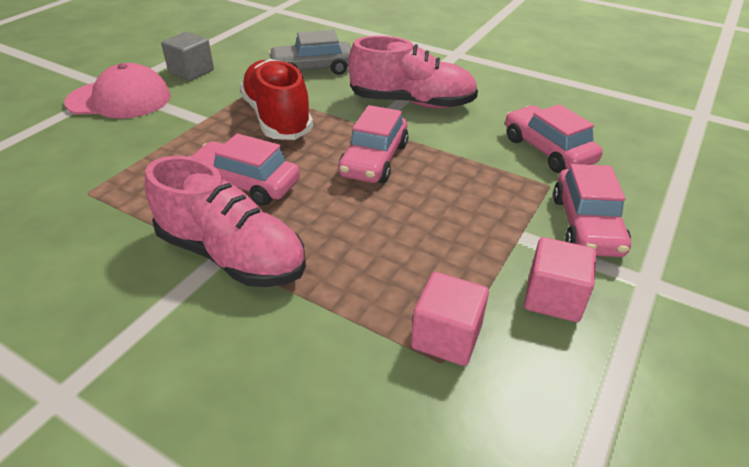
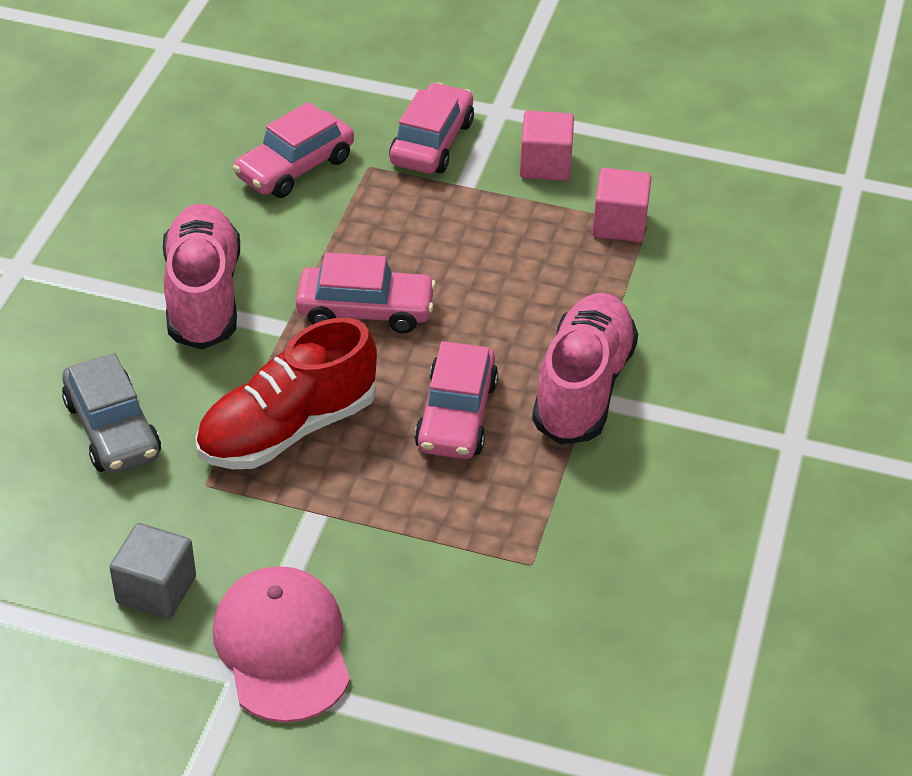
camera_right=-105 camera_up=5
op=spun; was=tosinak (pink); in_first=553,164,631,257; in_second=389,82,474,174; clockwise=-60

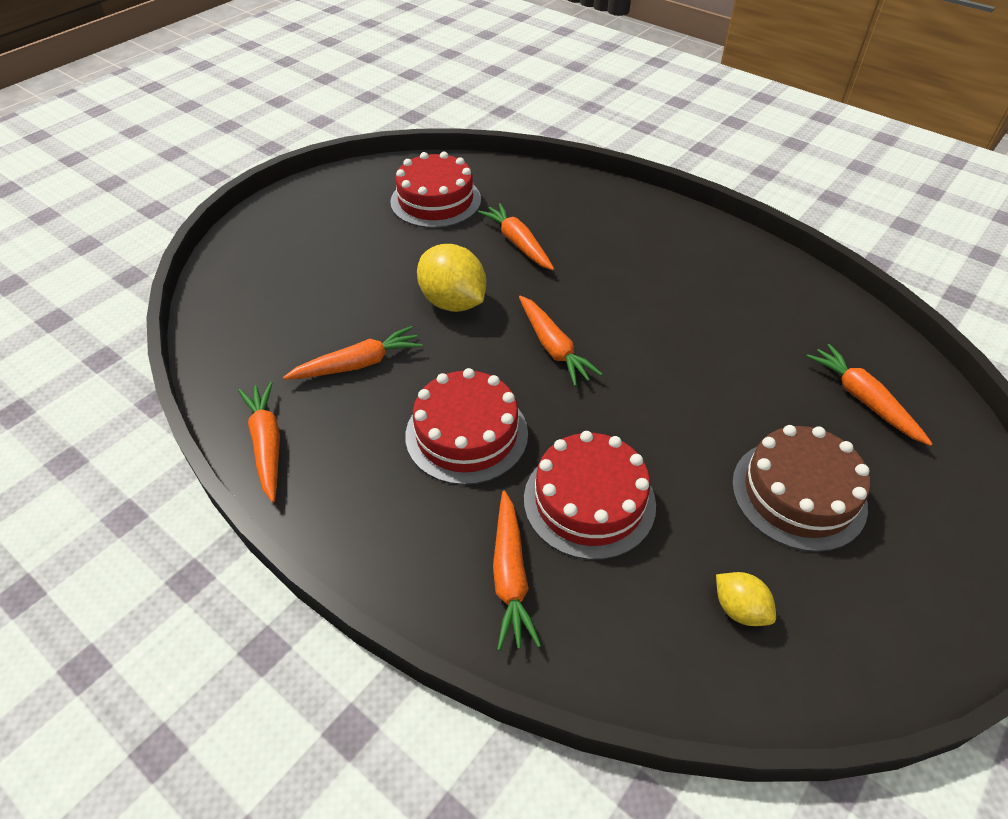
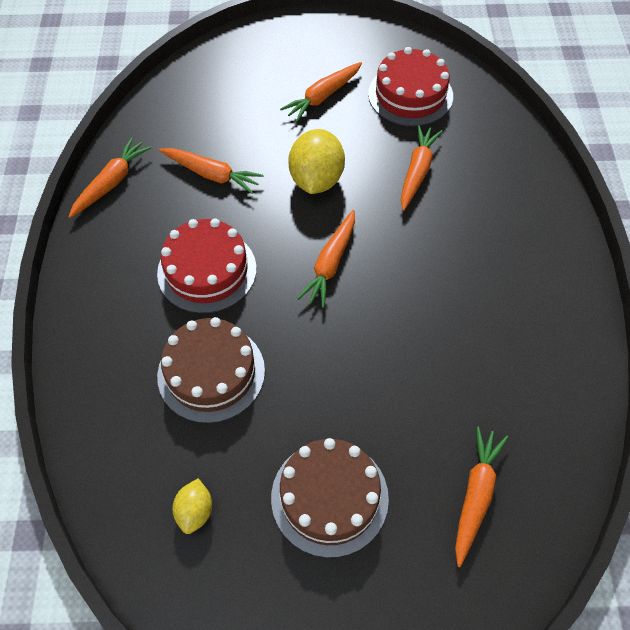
camera_right=50 camera_up=10
op=colour; was=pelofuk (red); now=pelofuk (brown); in_first=524,431,656,560; in_second=157,317,265,423
op=relocated; was=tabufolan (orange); in_first=493,491,541,651; in_second=280,62,362,122

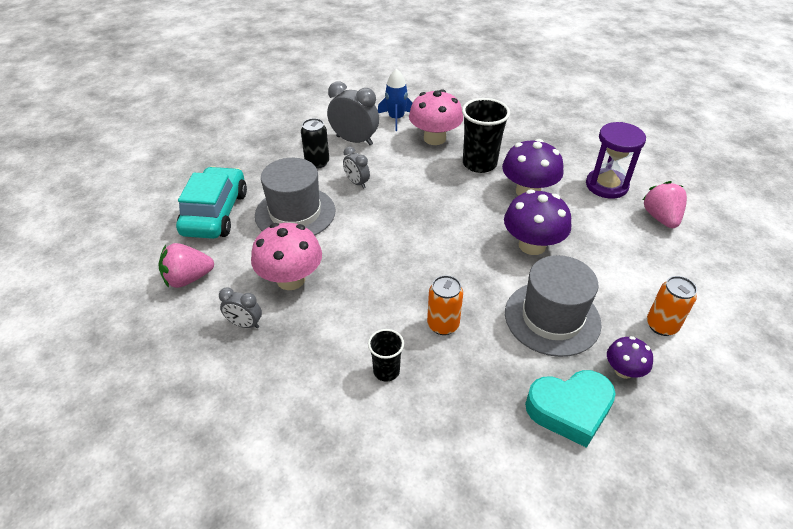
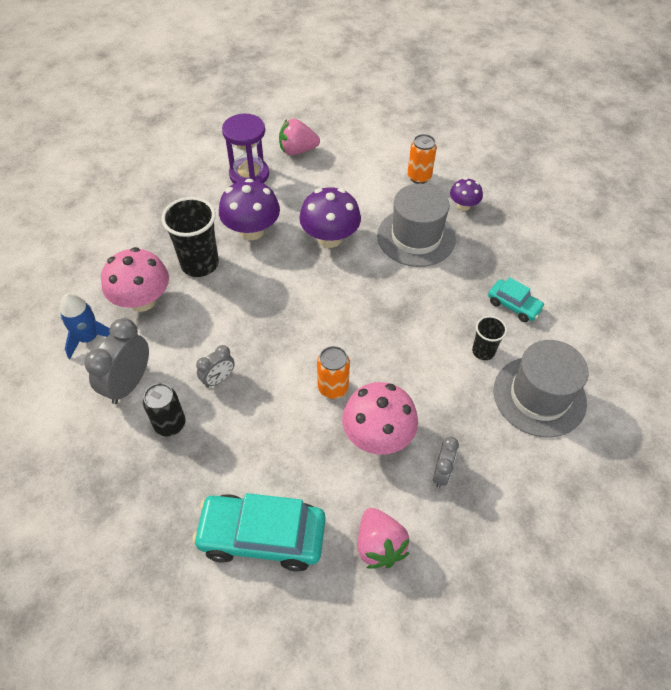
camera_right=-90 camera_up=10
op=relocated; was=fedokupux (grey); in_first=255,158,335,235; in_second=494,340,588,438
op=relocated; was=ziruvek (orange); in_first=427,275,463,335; in_second=317,346,350,399
op=missing; was=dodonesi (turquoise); in_first=525,370,616,448
op=appeared; now=tosinak (turquoise); in_second=488,277,545,322

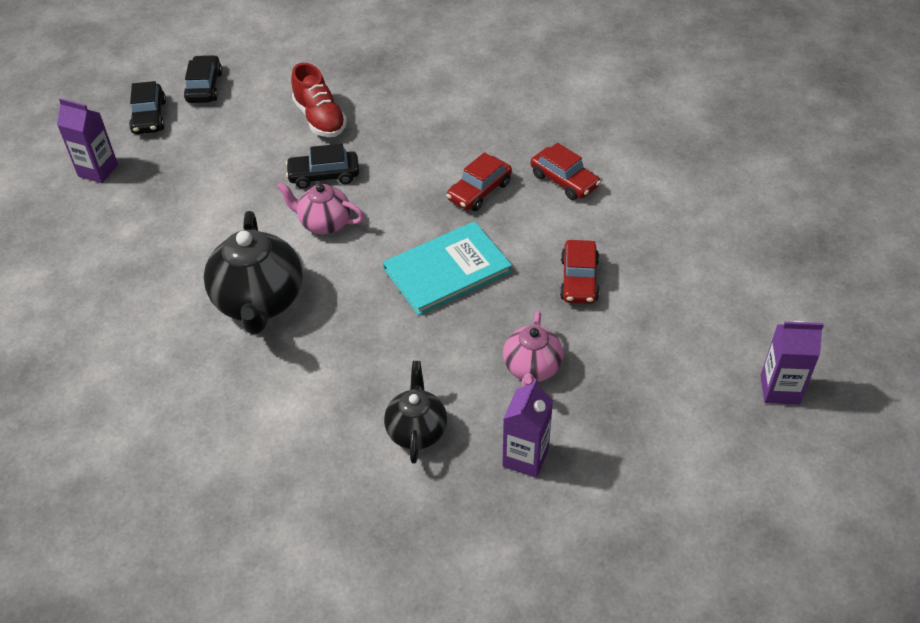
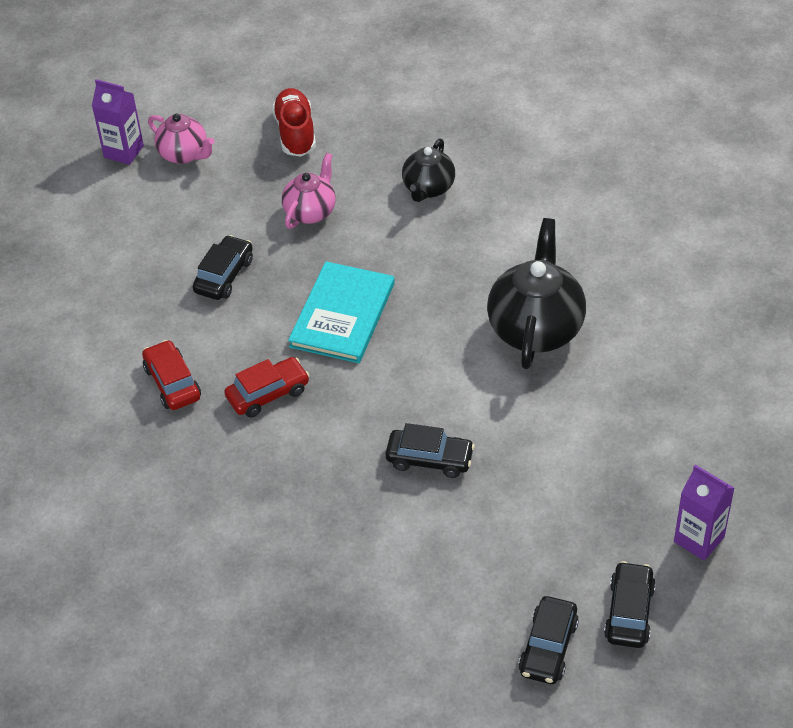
camera_right=-160 camera_up=0
op=relocated; was=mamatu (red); in_first=291,63,347,137; in_second=272,88,316,157
op=relocated; was=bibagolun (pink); in_first=277,182,364,234; in_second=148,114,214,164
op=spun; was=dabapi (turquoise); in_first=383,221,512,316; in_second=288,261,395,363; clockwise=-60
op=colour; was=tosinak (red); now=tosinak (black); in_first=560,240,599,304; in_second=193,235,253,300
op=missing; was=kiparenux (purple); in_first=502,379,553,478

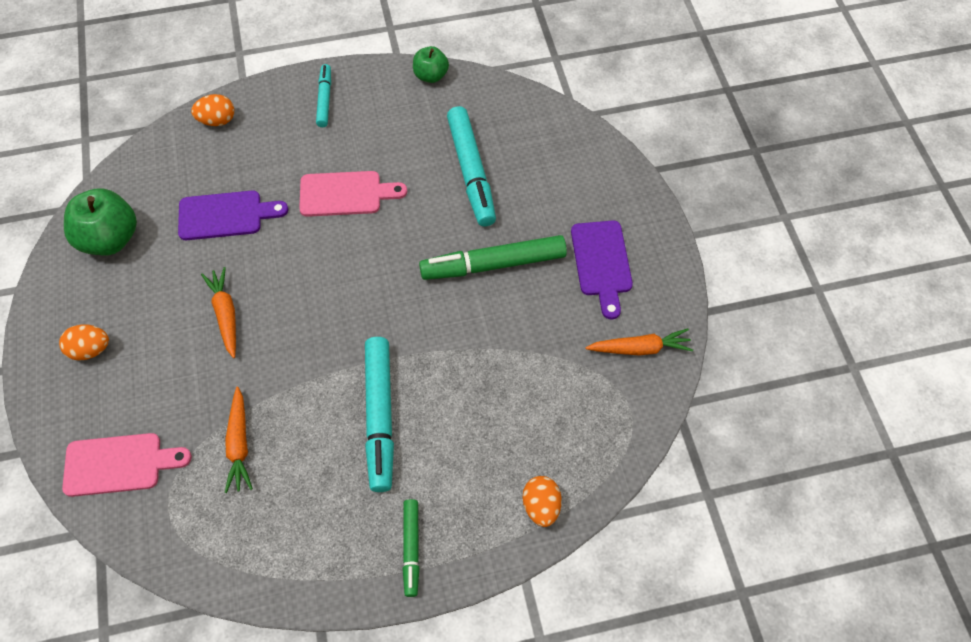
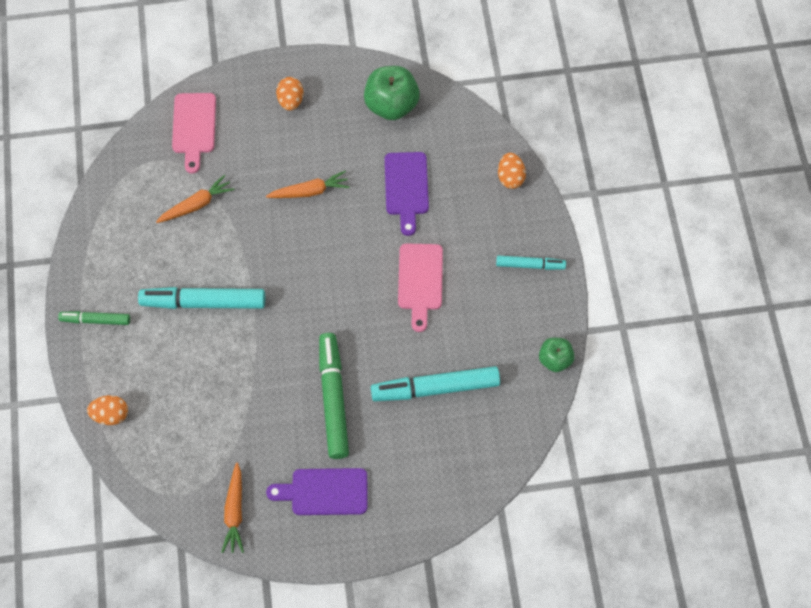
camera_right=95 camera_up=5
op=spun; was=tabufolan (orange); in_first=225,387,253,493; in_second=156,175,234,223; clockwise=150

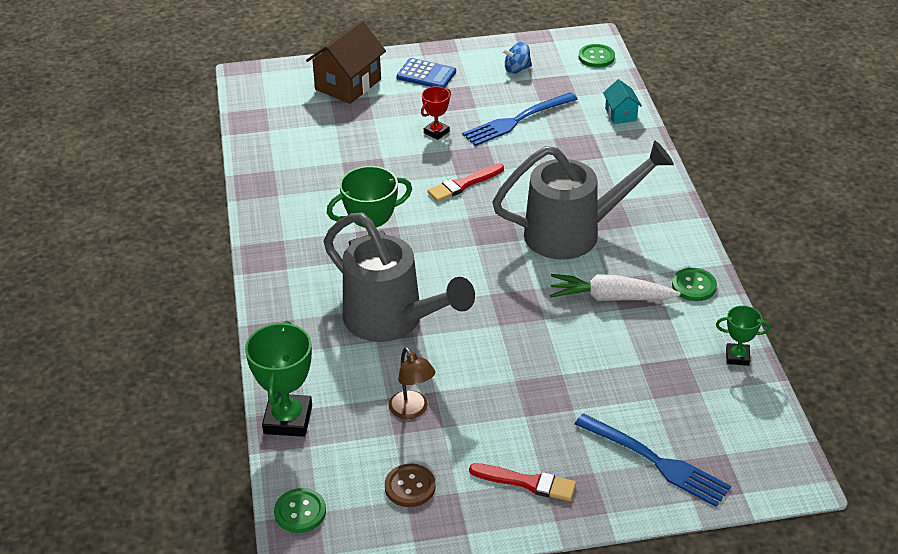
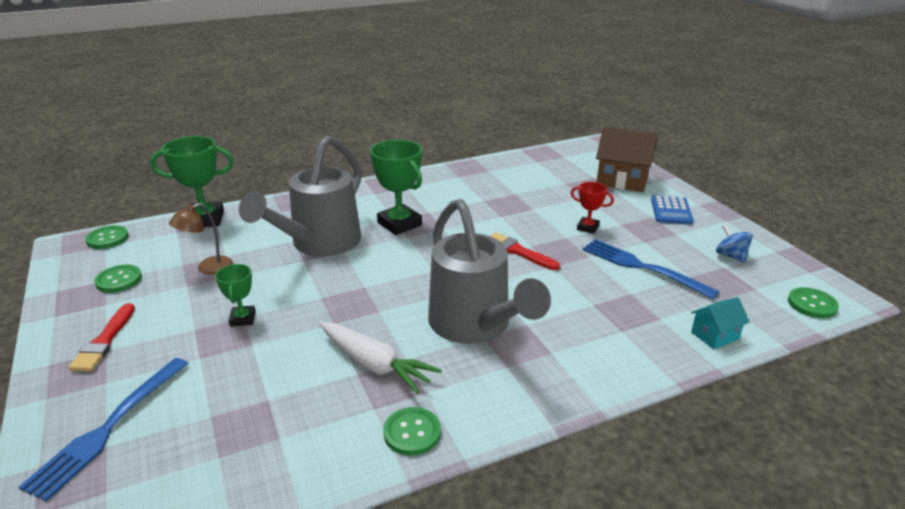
camera_right=75 camera_up=-10
op=spun; was=tabufolan (white); in_first=550,274,680,301; in_second=320,322,442,394; clockwise=135
op=relocated; was=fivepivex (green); in_first=716,306,771,366; in_second=215,264,256,327
op=colour; was=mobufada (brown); now=mobufada (green); in_first=385,464,436,507; in_second=94,265,142,293

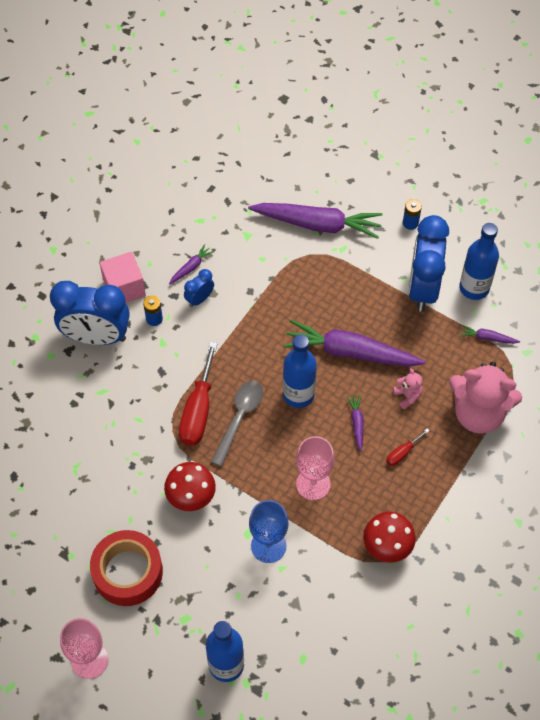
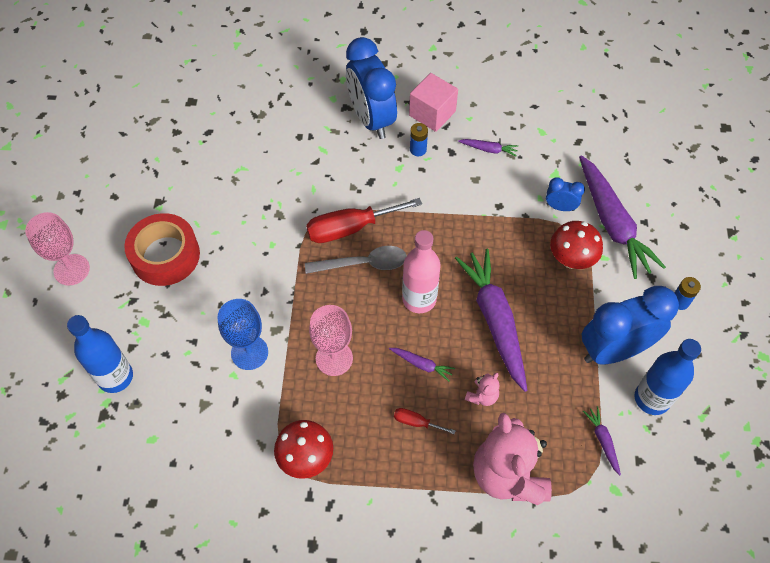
camera_right=60 camera_up=0
op=relocated; was=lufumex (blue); in_first=184,269,214,307; in_second=546,177,585,211
op=colour; was=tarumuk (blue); now=tarumuk (pink); in_first=283,334,317,408; in_second=402,230,441,313
op=spun; was=tabufolan (purple); in_first=347,395,364,451; in_second=389,348,455,381; clockwise=60
op=relocated; was=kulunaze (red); in_first=164,462,216,511; in_second=550,221,603,269

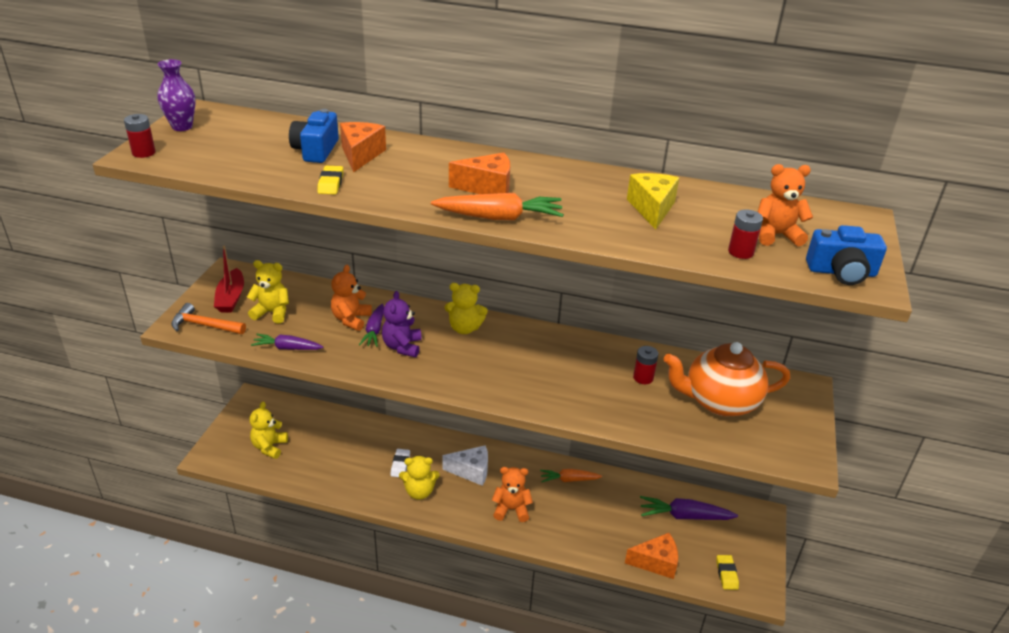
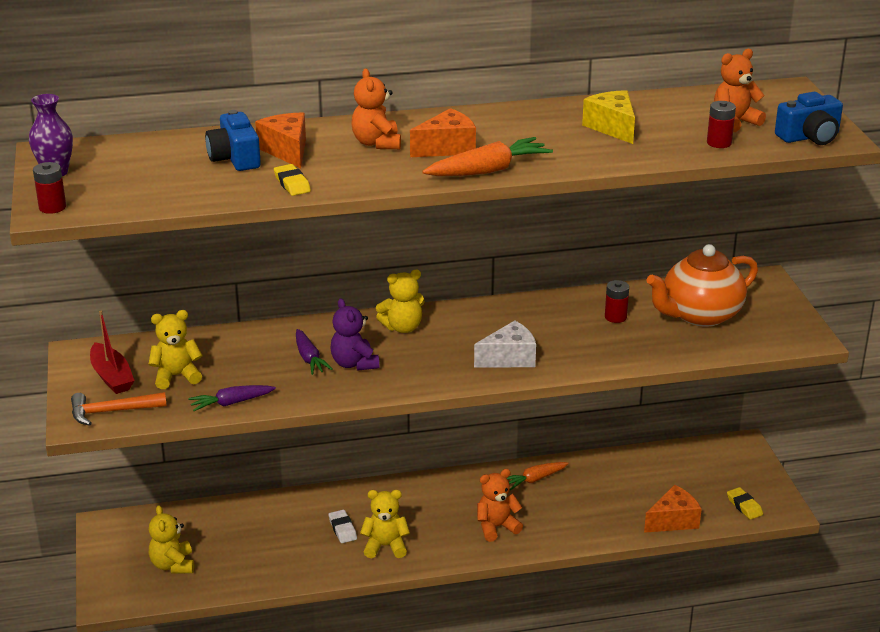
camera_right=-25 camera_up=-5
op=relocated; was=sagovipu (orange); in_first=331,265,372,331; in_second=352,69,401,149
op=relocated; was=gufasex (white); in_first=442,445,488,486; in_second=474,321,536,368
op=spun; was=sagovipu (yellow); in_first=399,456,440,500; in_second=360,490,410,558; clockwise=-150
op=missing; was=tabufolan (purple); in_first=640,496,738,520

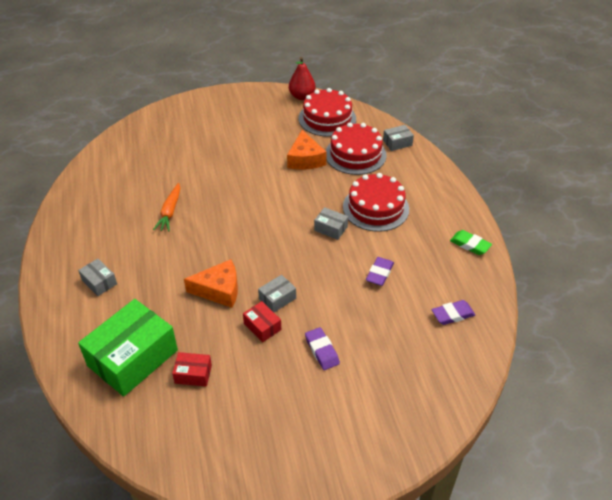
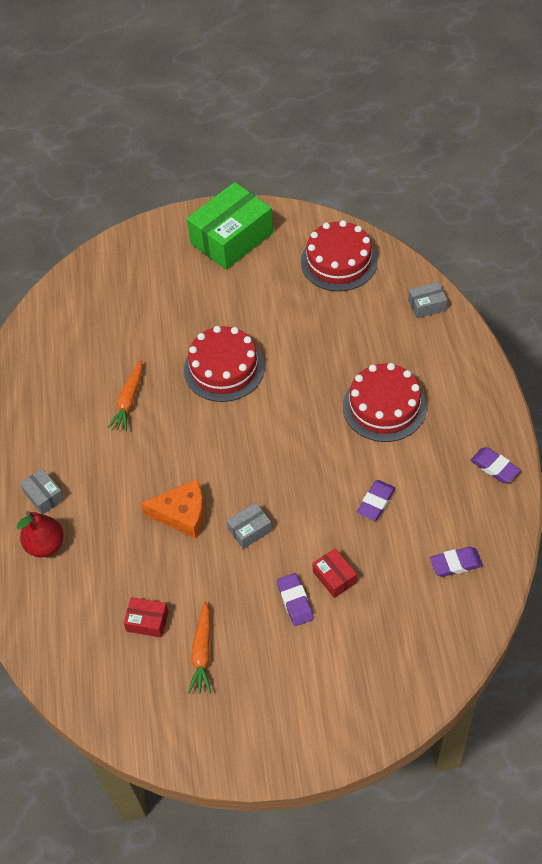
camera_right=10 camera_up=10
op=relocated; was=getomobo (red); in_first=289,57,316,100; in_second=17,511,64,557
op=relocated; was=pelofuk (red); in_first=326,123,386,175; in_second=184,326,265,402
op=missing; was=gufasex (orange); in_first=287,130,327,170
op=missing; was=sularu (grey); in_first=314,207,348,240
op=colour; was=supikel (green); now=supikel (purple); in_first=450,230,492,255; in_second=470,447,521,483
op=relocated; was=sularu (green); in_first=78,299,178,397; in_second=187,182,273,270
op=relocated; was=sularu (red); in_first=243,301,281,342; in_second=312,548,357,598
op=appeared; now=tabufolan (orange); in_second=188,601,211,694

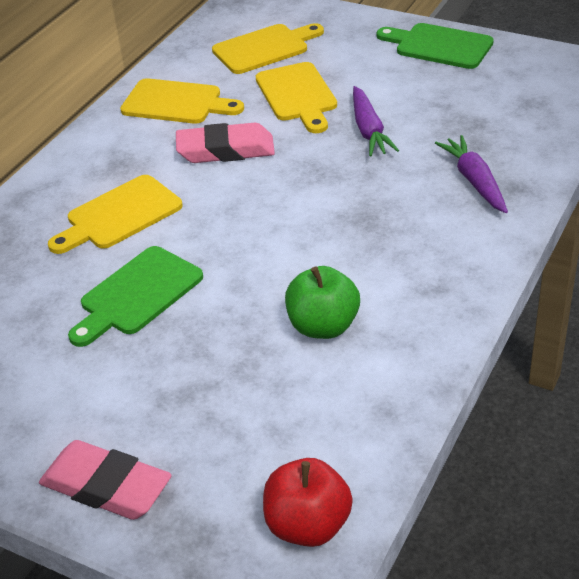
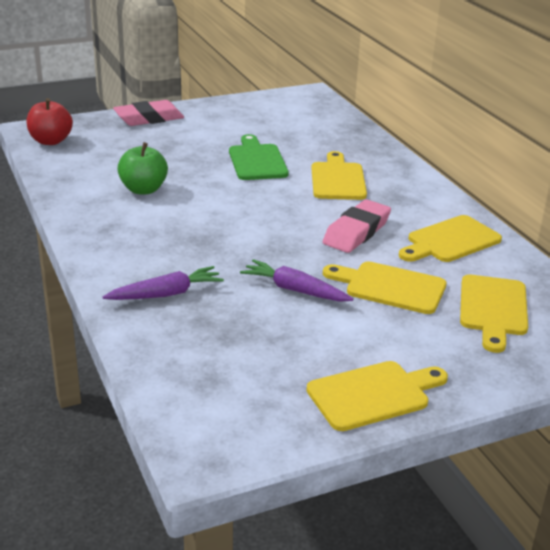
camera_right=125 camera_up=-10
op=colour; was=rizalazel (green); now=rizalazel (yellow); in_first=377,23,494,69; in_second=306,361,448,431
op=spun; was=tabufolan (purple); in_first=435,135,508,213; in_second=103,266,224,300; clockwise=-45

